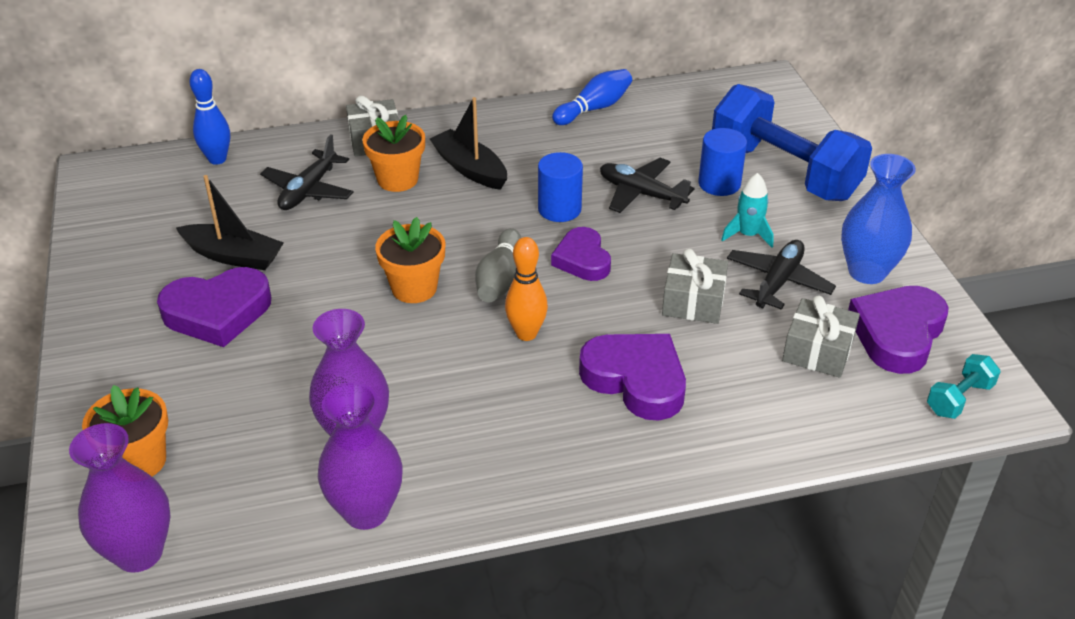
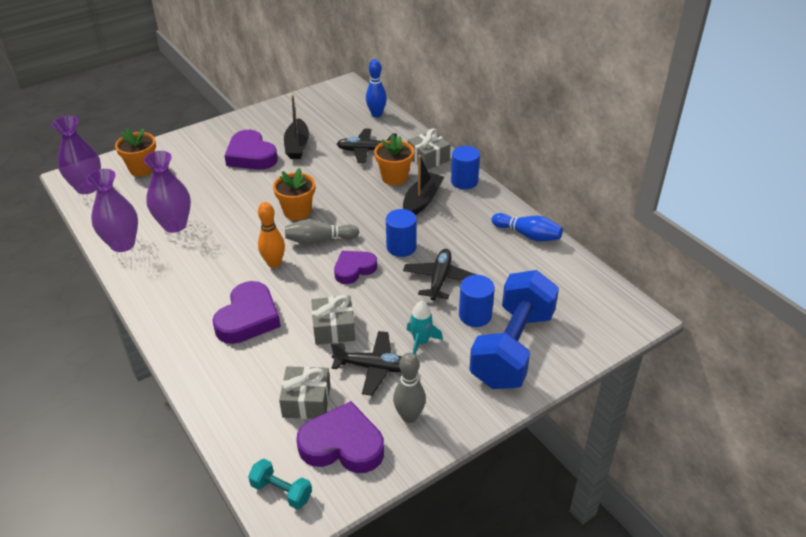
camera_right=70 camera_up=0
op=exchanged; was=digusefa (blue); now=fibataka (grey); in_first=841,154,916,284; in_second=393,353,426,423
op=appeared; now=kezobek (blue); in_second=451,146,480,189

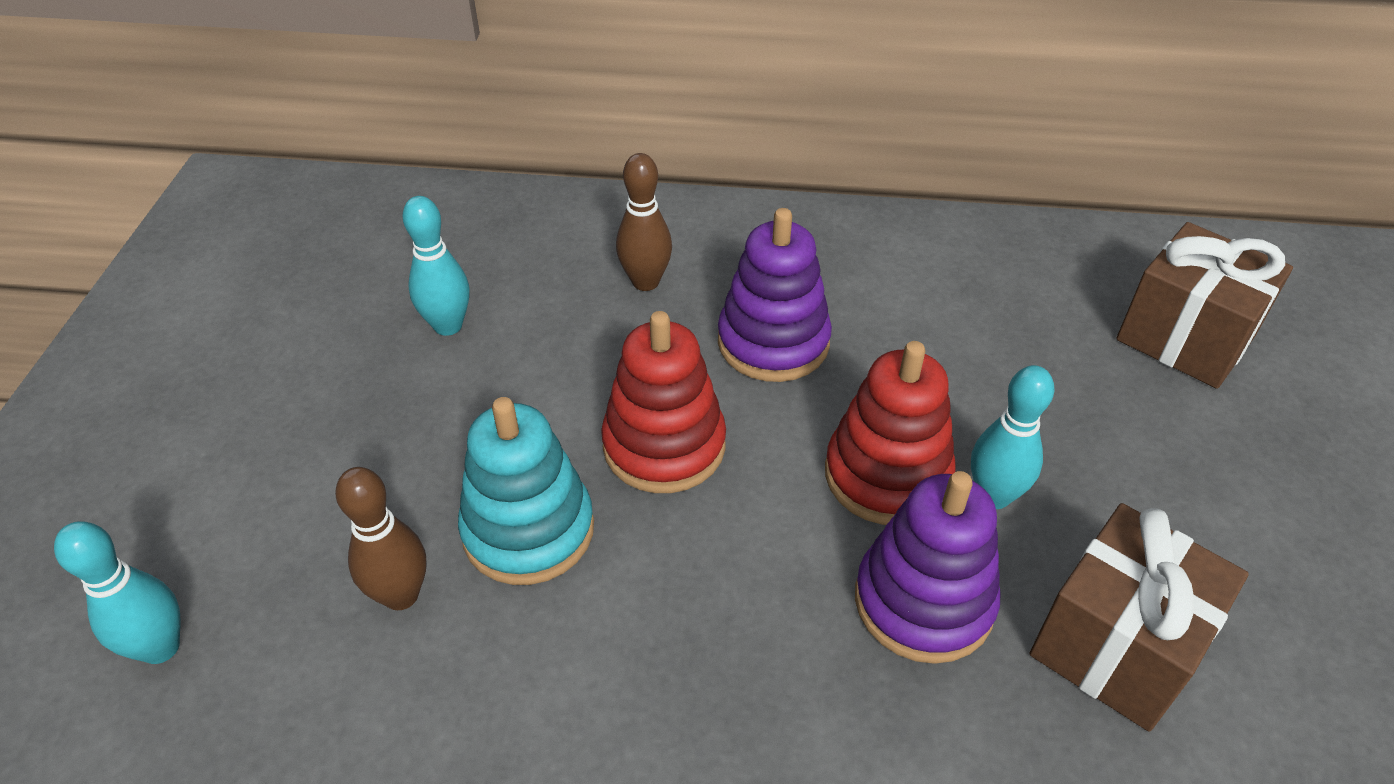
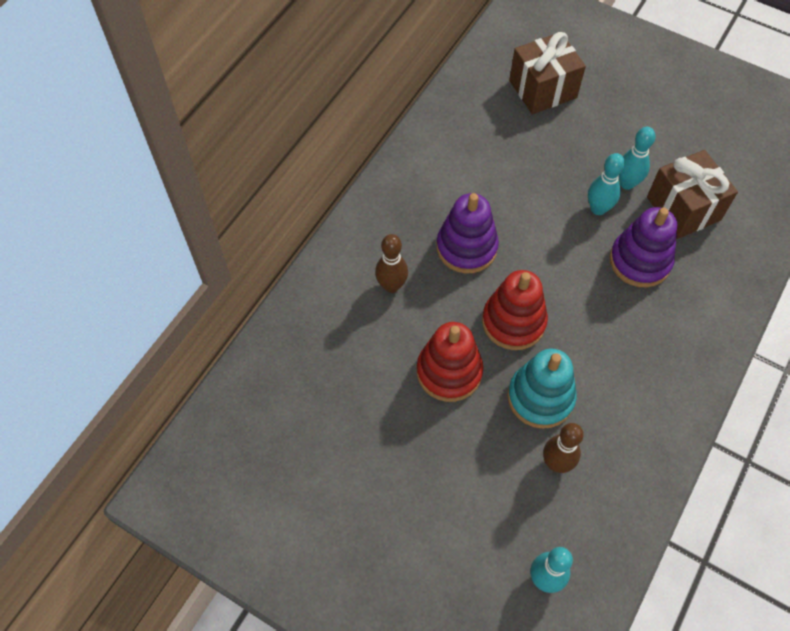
camera_right=-65 camera_up=15
op=relocated; was=fibataka (turquoise); in_first=402,196,469,336; in_second=619,127,656,190
op=relocated; was=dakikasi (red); in_first=825,341,955,525; in_second=417,322,483,402

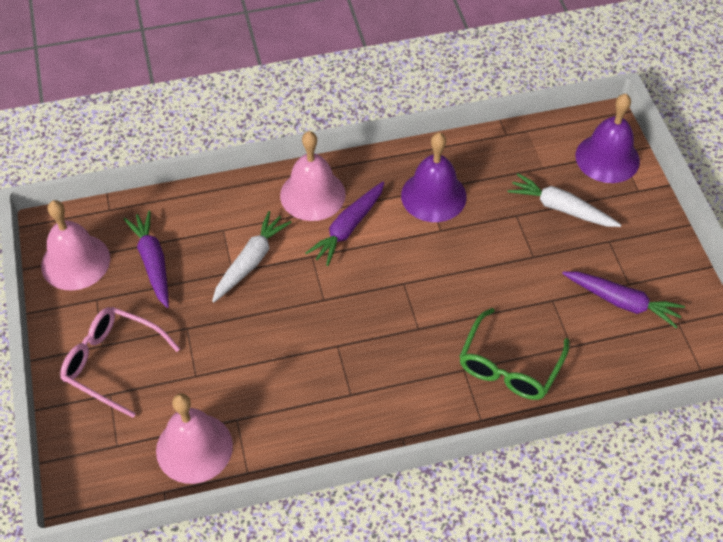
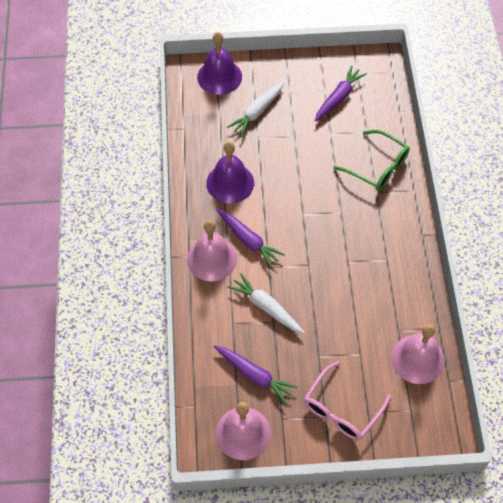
camera_right=-80 camera_up=5
op=spun; was=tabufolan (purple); in_first=124,211,169,308; in_second=214,345,298,404; clockwise=-135

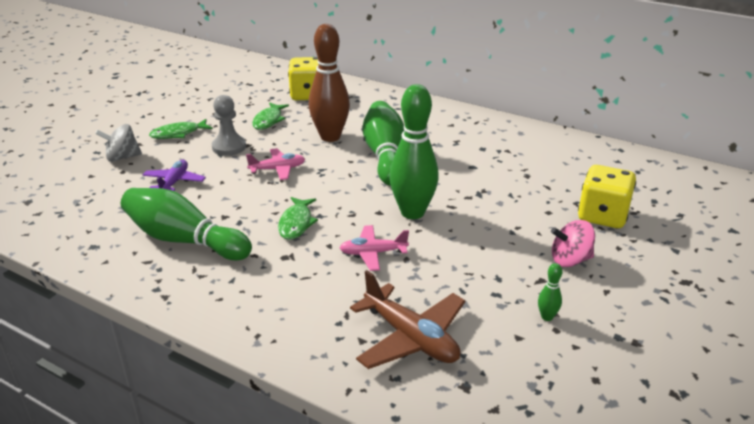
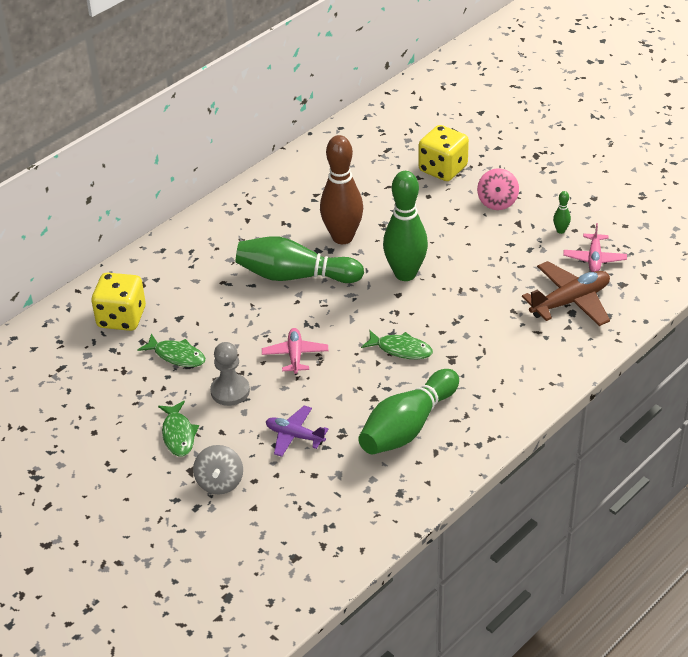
camera_right=-75 camera_up=10
op=relocated; was=fibataka (brown); in_first=309,24,350,142; in_second=320,135,363,244
op=relocated; was=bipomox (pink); in_first=340,225,409,271; in_second=563,223,627,272

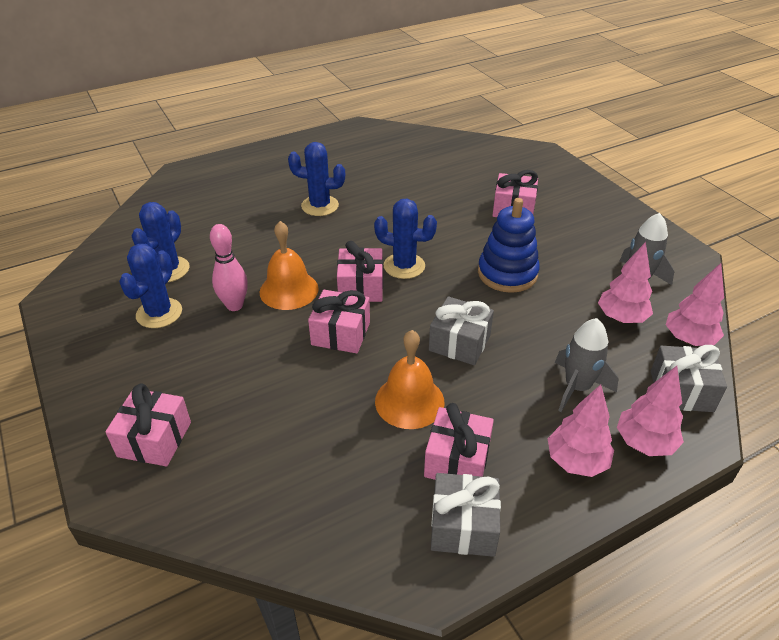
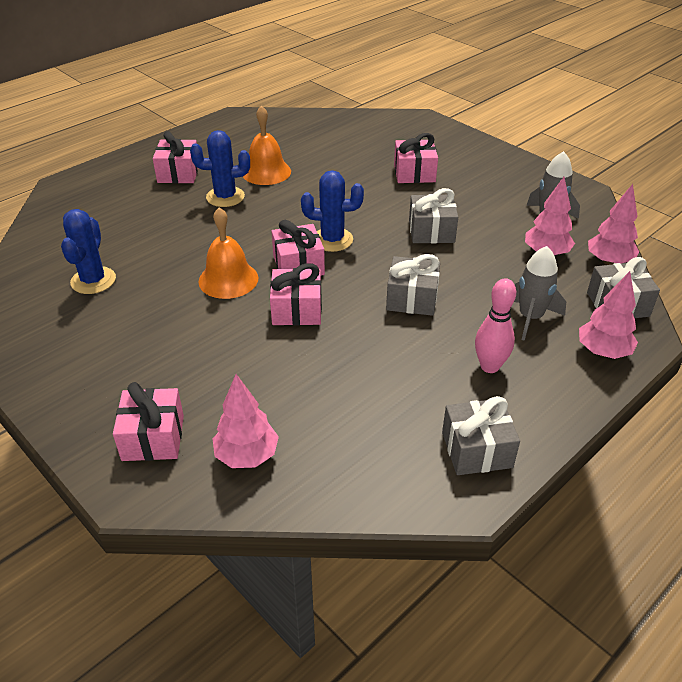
camera_right=-15 camera_up=0
op=exchanged; was=dakikasi (blue); now=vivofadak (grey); in_first=478,198,540,293; in_second=409,188,458,243
op=relocated; was=fibataka (pink); in_first=210,224,248,311; in_second=475,278,516,373
op=missing; was=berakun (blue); in_first=119,244,182,328
op=relocated; was=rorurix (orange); in_first=375,330,444,429; in_second=243,106,291,185
op=relocated; was=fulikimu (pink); in_first=548,384,614,477; in_second=213,374,279,468
op=relocated; was=vivofadak (pink); in_first=424,403,494,480; in_second=153,131,198,183

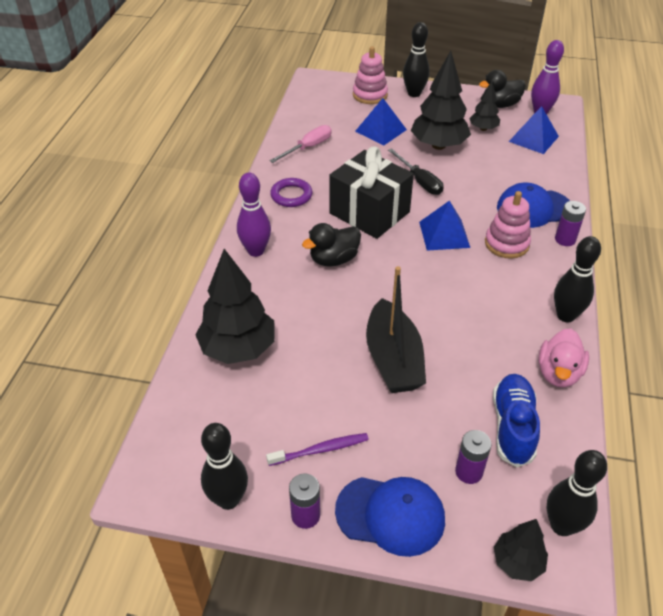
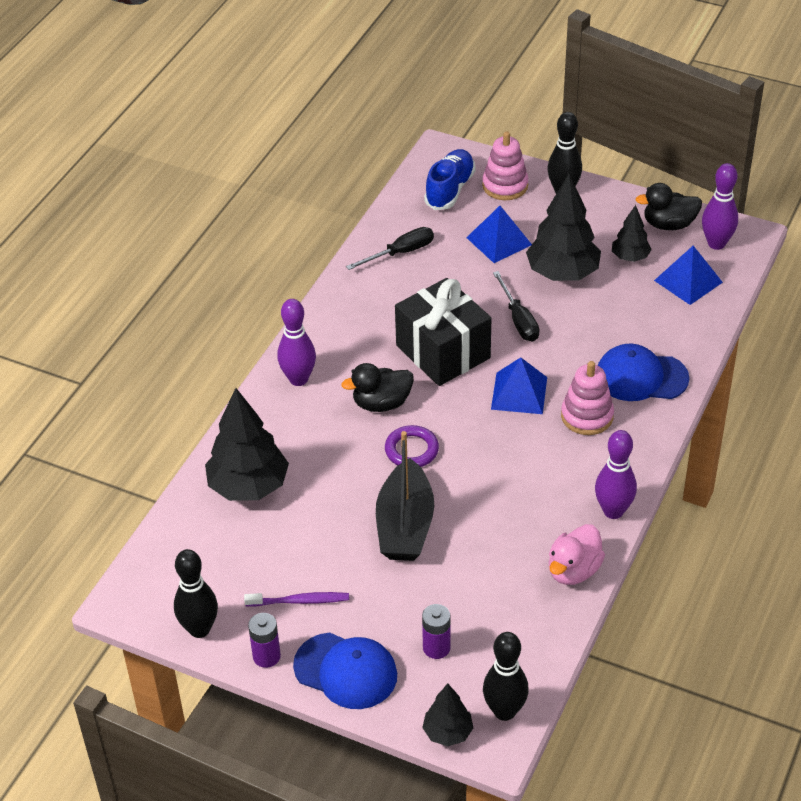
camera_right=15 camera_up=0
op=colour; was=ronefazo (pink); now=ronefazo (black); in_first=269,125,332,163; in_second=346,227,434,270
op=relocated; was=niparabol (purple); in_first=270,178,312,207; in_second=385,425,439,467
op=missing; was=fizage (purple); in_first=555,201,586,246
op=colour; was=fibataka (black); now=fibataka (purple); in_first=554,236,601,322; in_second=595,430,637,519
op=relocated; was=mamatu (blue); in_first=493,374,540,467; in_second=424,149,476,210

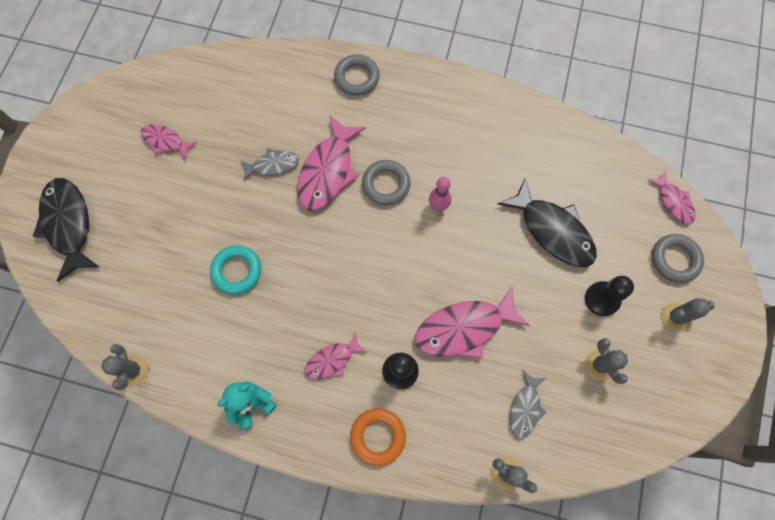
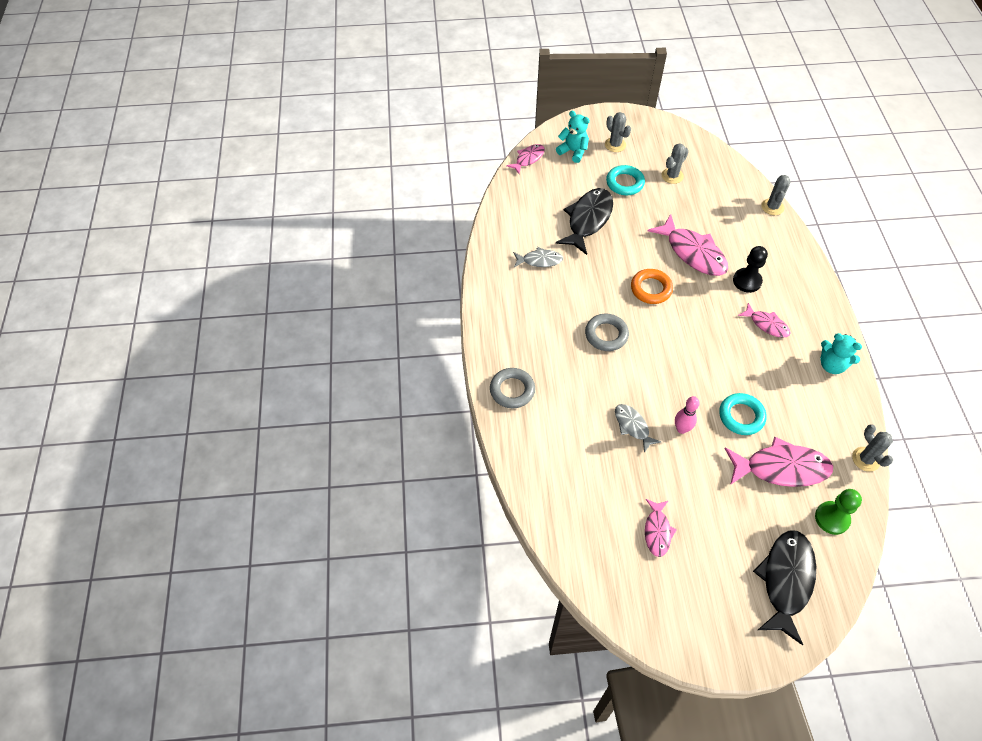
camera_right=-110 camera_up=-15
op=relocated; was=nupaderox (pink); in_first=297,115,366,211; in_second=724,437,833,487
op=relocated; was=fibataka (pink); in_first=429,177,451,212; in_second=675,396,700,434
op=spun; was=nupaderox (black); in_first=32,178,99,282; in_second=753,530,816,645; clockwise=150
op=exchanged; was=niparabol (grey); now=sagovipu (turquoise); in_first=652,234,704,283; in_second=556,111,590,163
op=exchanged; was=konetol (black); now=niparabol (turquoise); in_first=585,276,634,316; in_second=606,165,645,195
op=spun; was=berakun (grey); in_first=101,344,149,390; in_second=852,424,893,472; clockwise=-75
op=relocated; was=nupaderox (grey); in_first=510,370,547,438; in_second=513,247,563,267
op=relocated; was=niparabol (orange); in_first=350,408,406,466; in_second=631,269,673,304
op=appeared; now=konetol (green); in_second=815,489,862,535

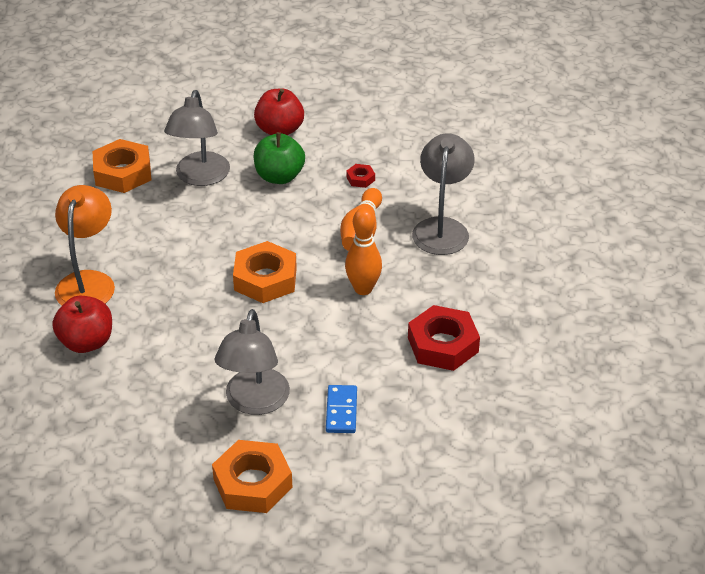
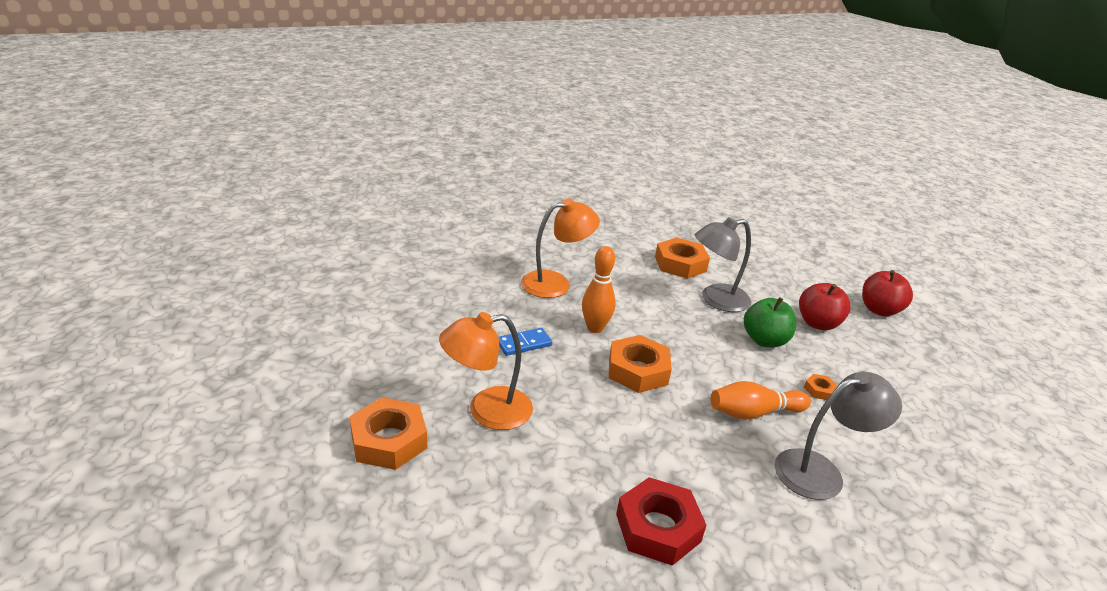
camera_right=60 camera_up=-10
op=colour; was=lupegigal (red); now=lupegigal (orange); in_first=346,164,375,188; in_second=804,374,838,400
op=relocated; was=fibataka (orange); in_first=345,208,382,295; in_second=582,246,616,333
op=relocated; was=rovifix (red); in_first=52,296,112,353; in_second=862,270,913,316
op=colour; was=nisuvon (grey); now=nisuvon (orange); in_first=214,309,290,415; in_second=439,312,533,430
op=relocated; was=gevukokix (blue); in_first=326,385,357,433; in_second=498,328,552,356

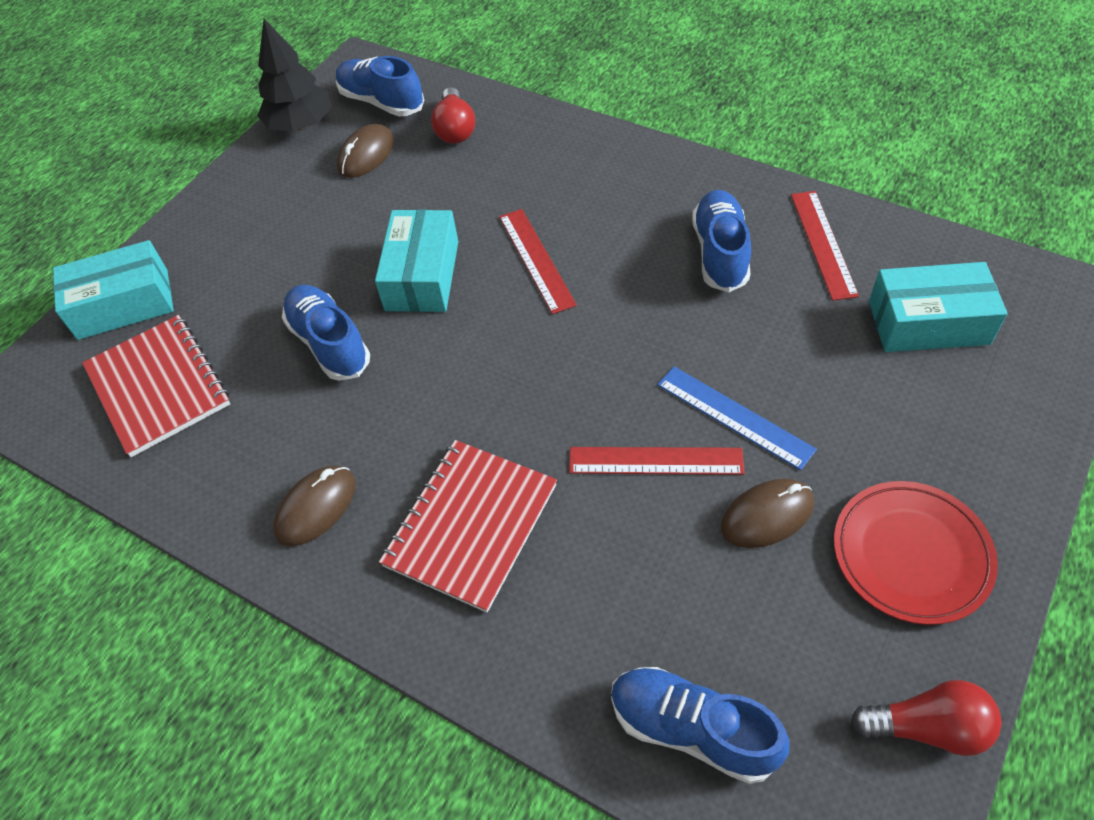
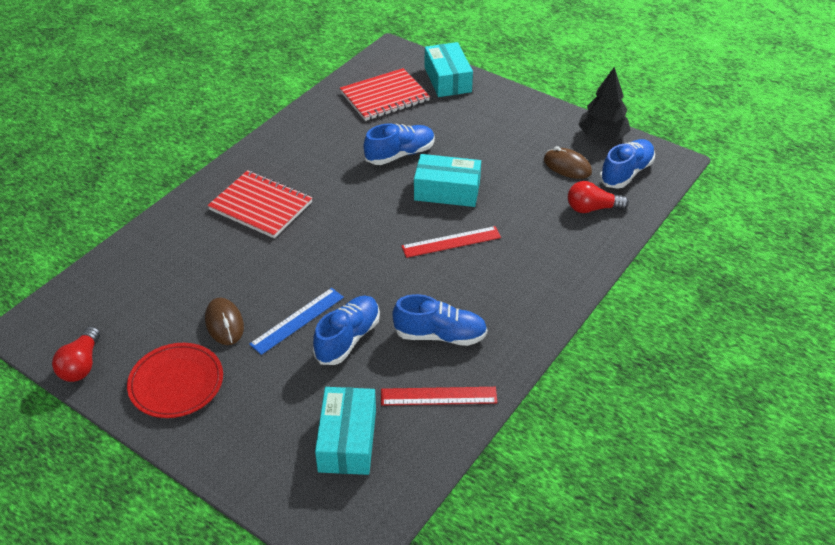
camera_right=90 camera_up=-10
op=missing; was=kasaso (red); in_first=569,447,745,475
op=missing; was=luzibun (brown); in_first=273,466,356,546
op=relocated; was=mamatu (blue); in_first=611,667,790,784; in_second=313,296,380,365

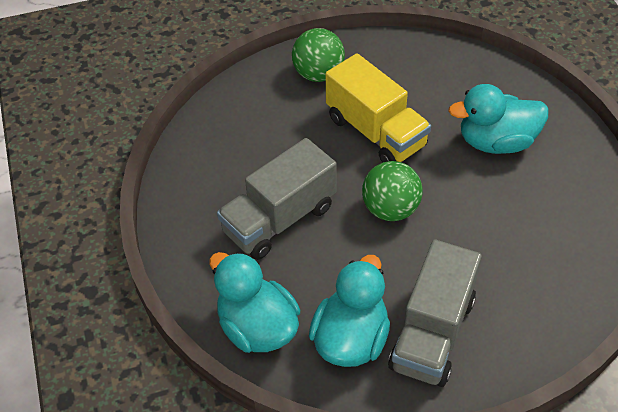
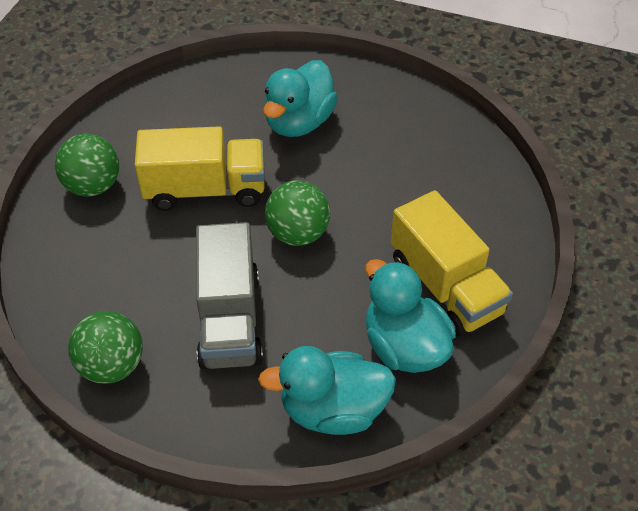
camera_right=-55 camera_up=0
op=colour; was=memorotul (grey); now=memorotul (yellow); in_first=388,239,482,387; in_second=391,190,513,336
op=appeared; now=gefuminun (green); in_second=68,311,143,384

